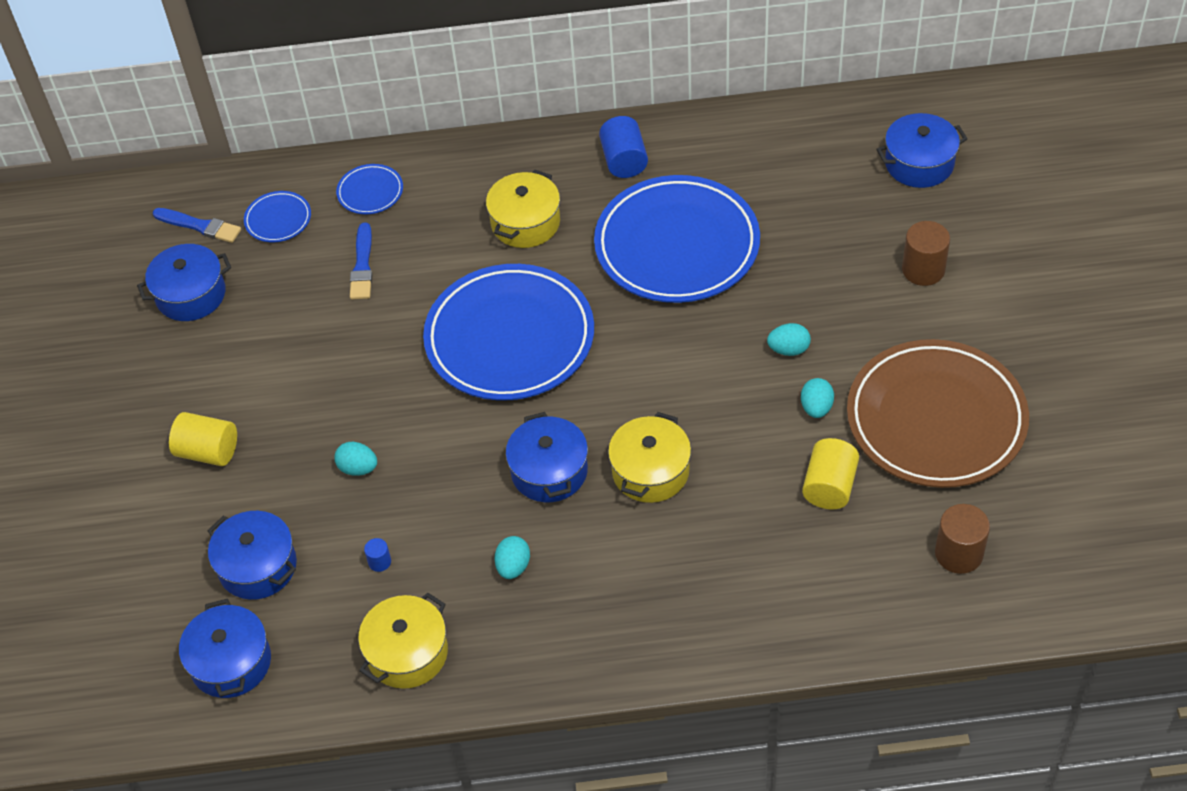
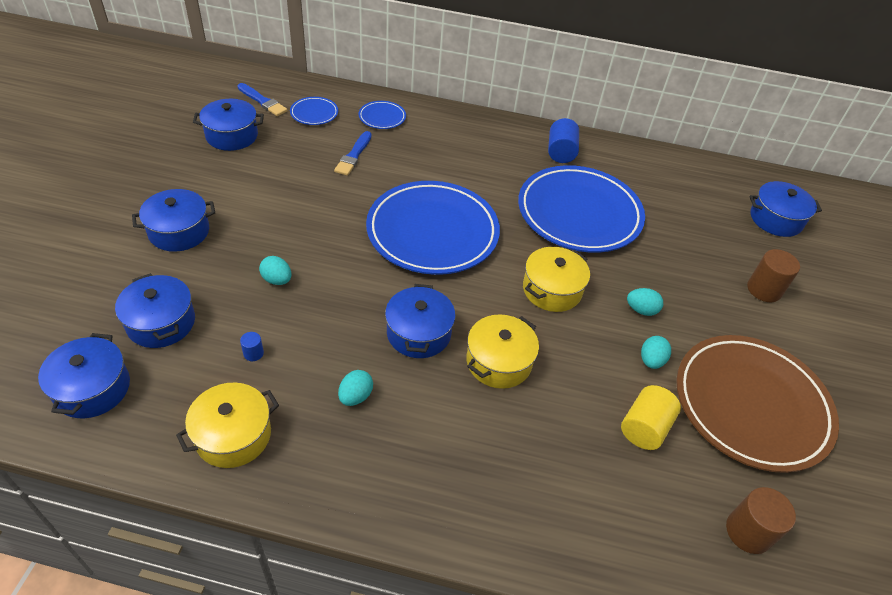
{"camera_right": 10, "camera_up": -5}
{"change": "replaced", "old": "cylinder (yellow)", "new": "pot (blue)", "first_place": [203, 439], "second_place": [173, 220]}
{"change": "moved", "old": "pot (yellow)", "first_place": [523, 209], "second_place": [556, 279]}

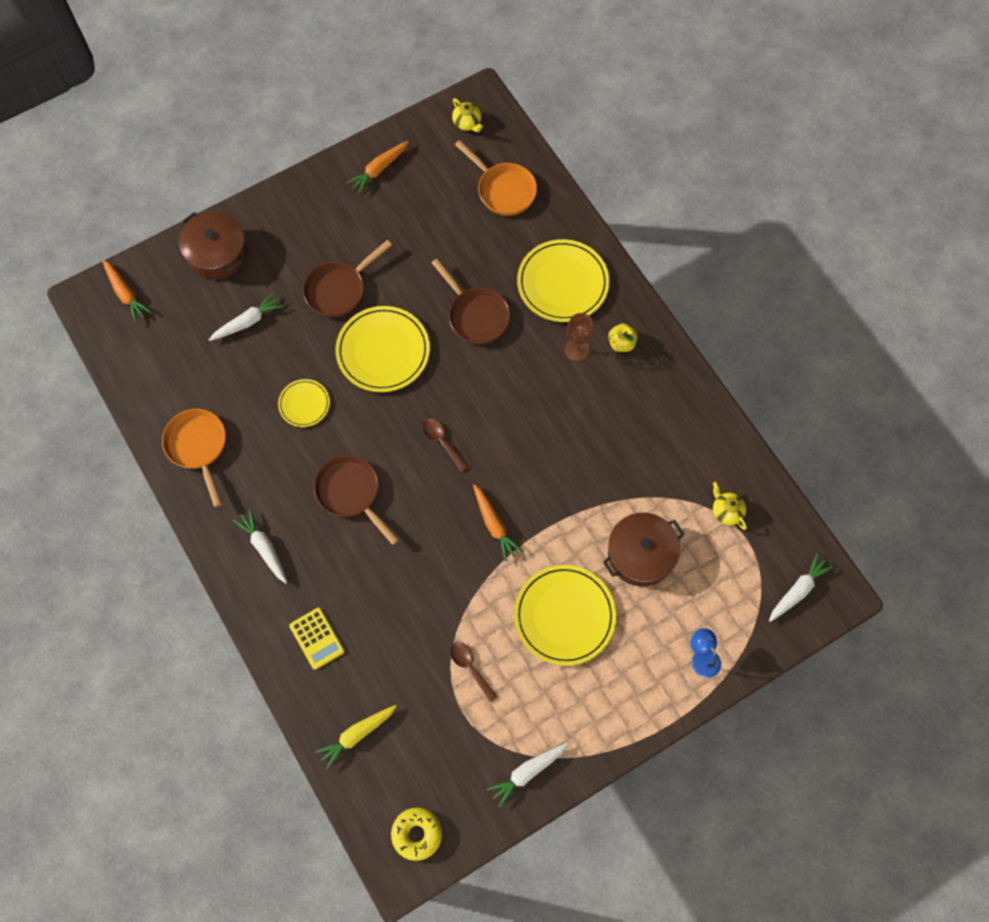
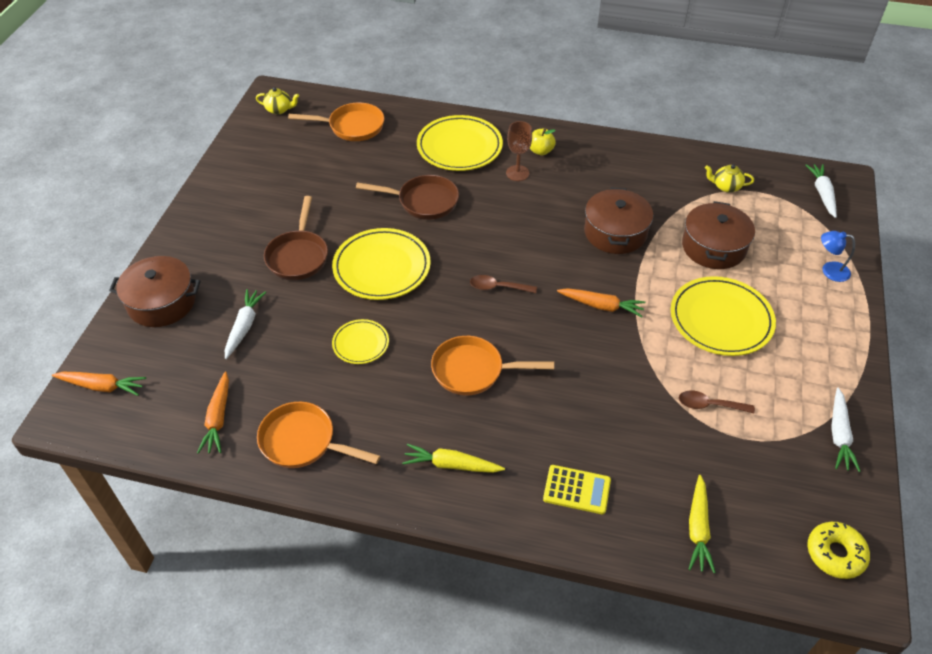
{"camera_right": -45, "camera_up": -20}
{"change": "moved", "old": "carrot (orange)", "first_place": [378, 167], "second_place": [213, 413]}
{"change": "recoloured", "old": "carrot (white)", "new": "carrot (yellow)", "first_place": [260, 546], "second_place": [453, 458]}
{"change": "recoloured", "old": "pan (brown)", "new": "pan (orange)", "first_place": [356, 500], "second_place": [492, 365]}
{"change": "added", "new": "pot (brown)", "second_place": [618, 221]}

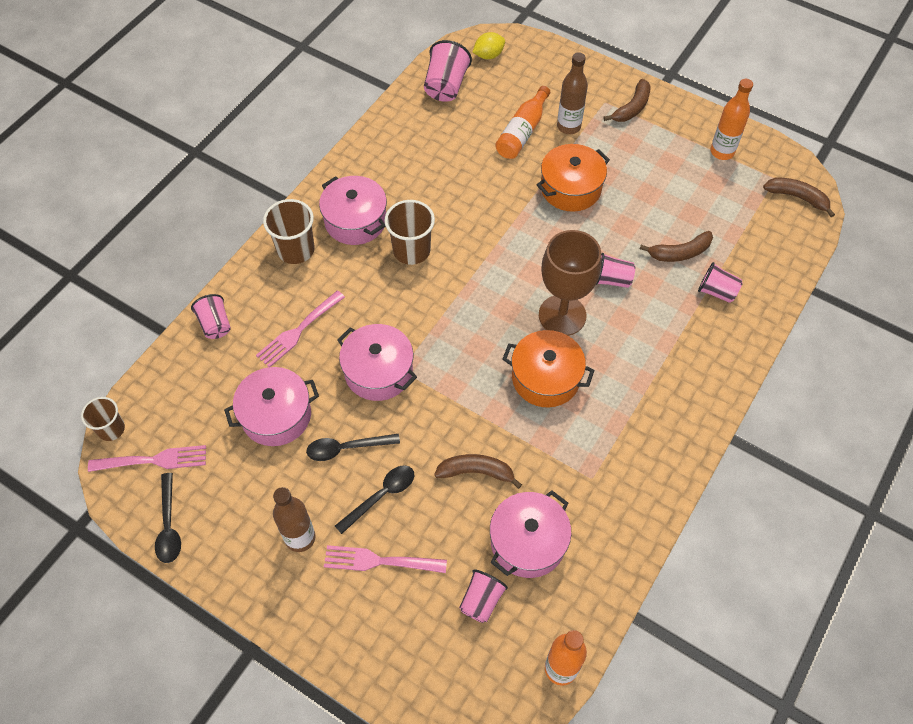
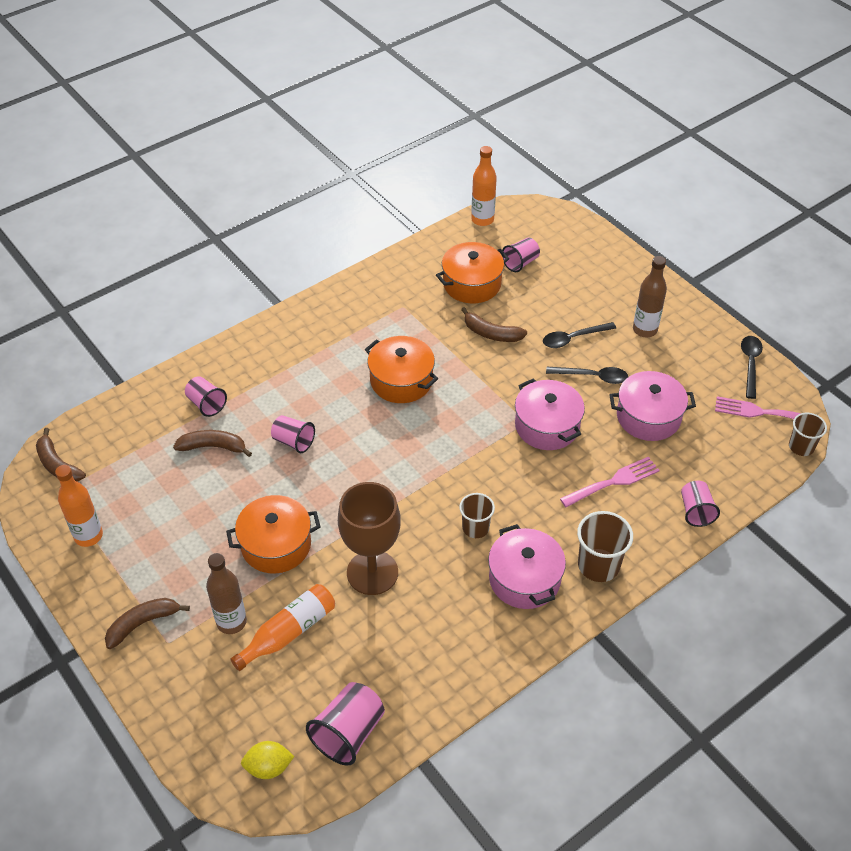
{"camera_right": -160, "camera_up": -10}
{"change": "moved", "old": "goblet (brown)", "first_place": [570, 283], "second_place": [369, 538]}
{"change": "recoloured", "old": "pot (pink)", "new": "pot (orange)", "first_place": [530, 534], "second_place": [472, 272]}
{"change": "resized", "old": "cup (brown)", "first_place": [409, 232], "second_place": [477, 515], "factor": 0.66}
{"change": "removed", "old": "fork (pink)", "first_place": [385, 559]}

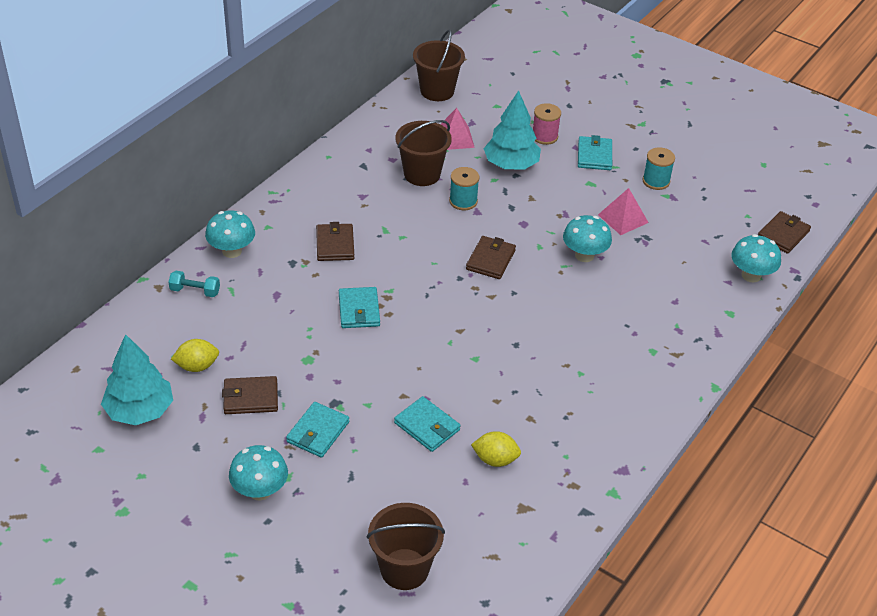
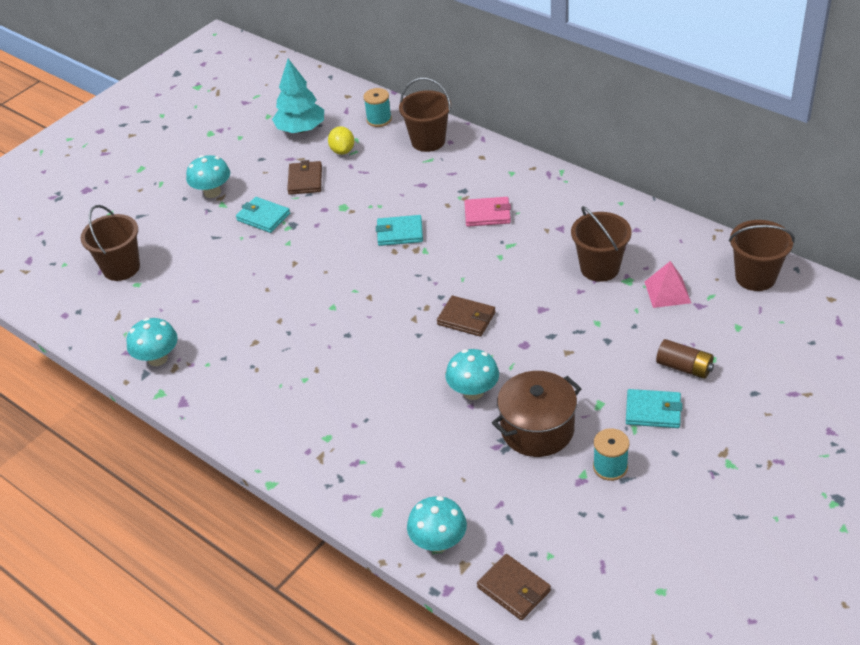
{"camera_right": 100, "camera_up": 0}
{"change": "moved", "old": "mushroom (turquoise)", "first_place": [230, 234], "second_place": [152, 342]}
{"change": "moved", "old": "spool (turquoise)", "first_place": [464, 188], "second_place": [377, 107]}
{"change": "replaced", "old": "dumbbell (turquoise)", "new": "bucket (brown)", "first_place": [194, 284], "second_place": [425, 115]}
{"change": "recoloured", "old": "wallet (brown)", "new": "wallet (pink)", "first_place": [335, 241], "second_place": [487, 212]}
{"change": "replaced", "old": "pyramid (pink)", "new": "pot (brown)", "first_place": [623, 211], "second_place": [537, 414]}
{"change": "replaced", "old": "spool (pink)", "new": "battery (brown)", "first_place": [547, 124], "second_place": [685, 359]}
{"change": "removed", "old": "wallet (turquoise)", "first_place": [427, 424]}
{"change": "removed", "old": "lemon (yellow)", "first_place": [496, 449]}
{"change": "removed", "old": "tree (turquoise)", "first_place": [512, 129]}

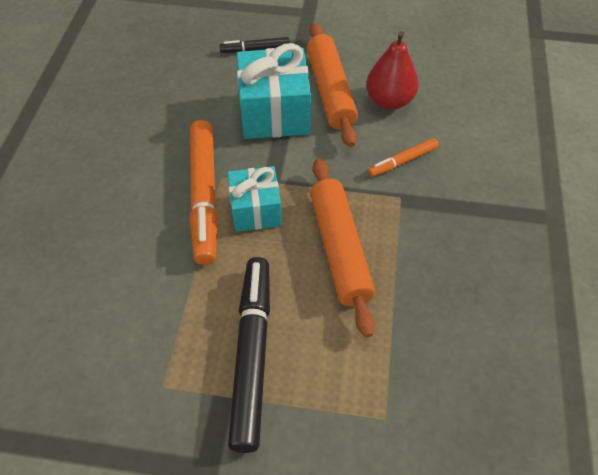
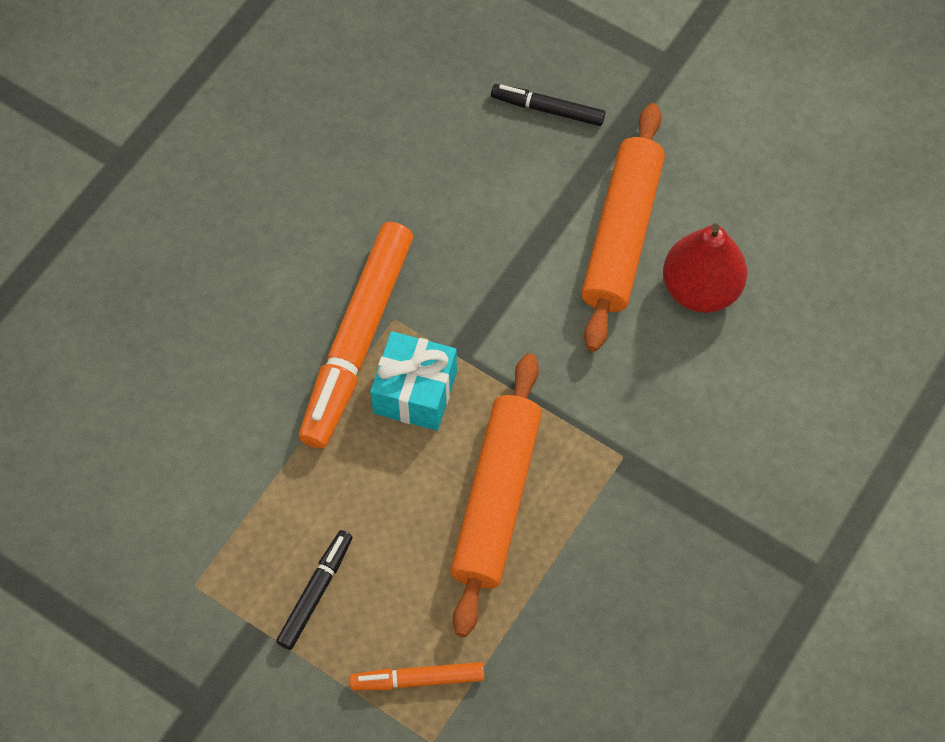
{"camera_right": 25, "camera_up": 10}
{"change": "resized", "old": "marker (black)", "first_place": [249, 355], "second_place": [314, 590], "factor": 0.5}
{"change": "moved", "old": "marker (orange)", "first_place": [403, 157], "second_place": [417, 676]}
{"change": "removed", "old": "gift (turquoise)", "first_place": [274, 91]}

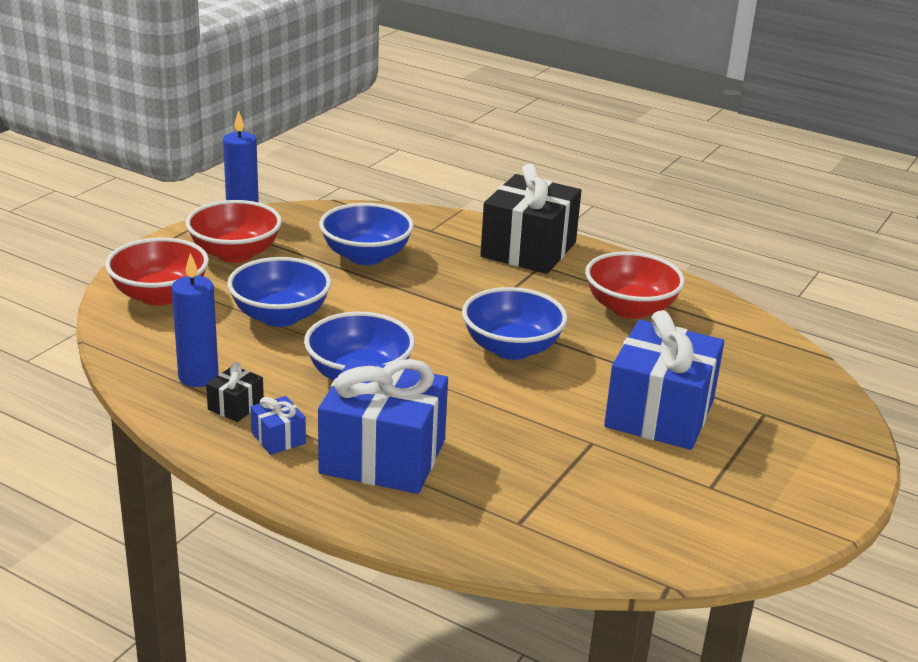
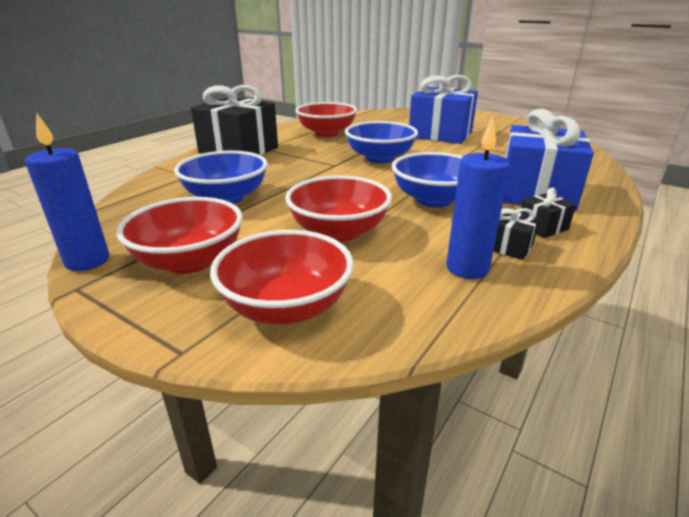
{"camera_right": -85, "camera_up": 0}
{"change": "recoloured", "old": "bowl (blue)", "new": "bowl (red)", "first_place": [279, 292], "second_place": [338, 208]}
{"change": "recoloured", "old": "gift (blue)", "new": "gift (black)", "first_place": [278, 425], "second_place": [548, 213]}

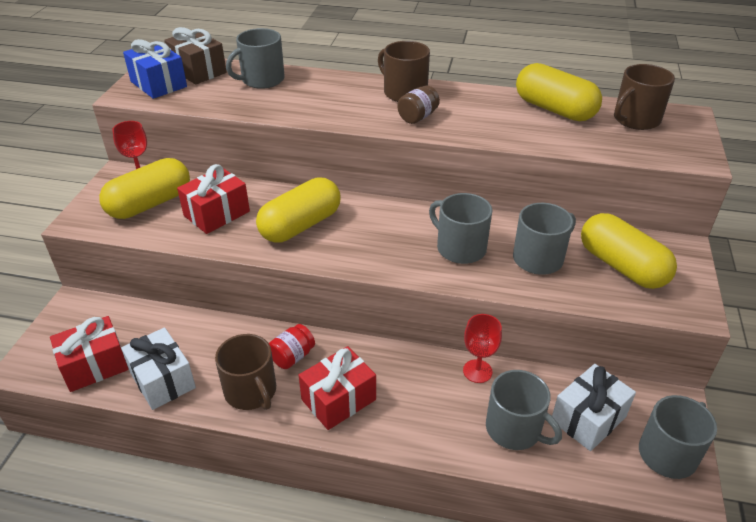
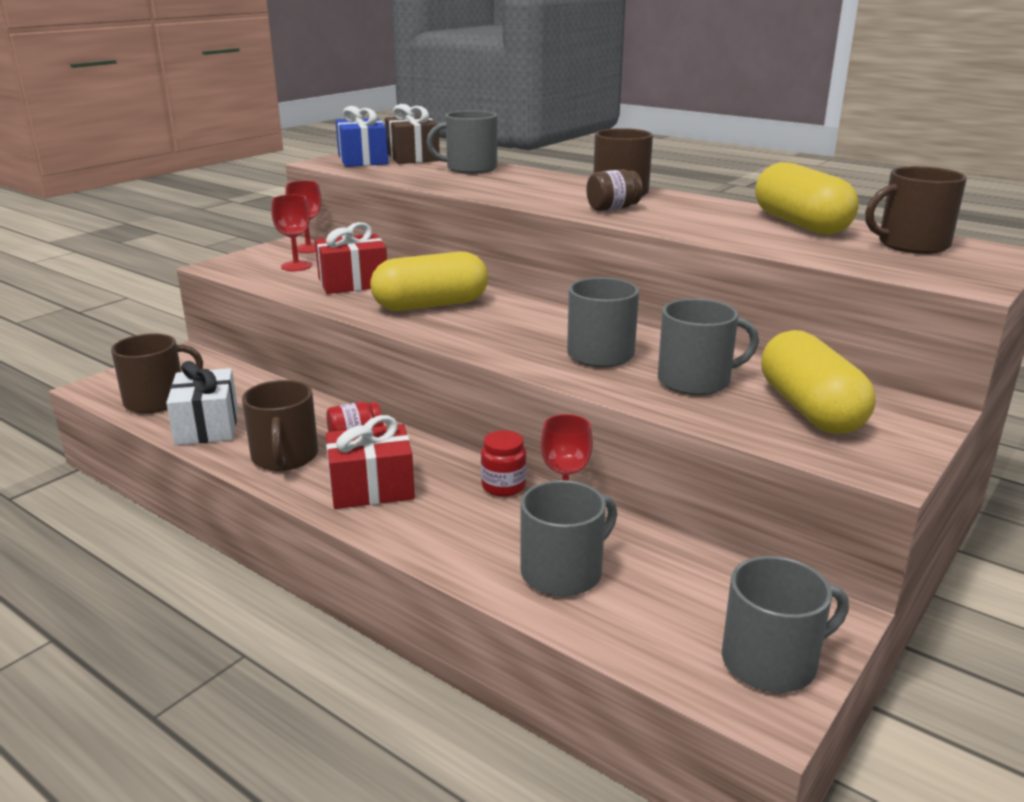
{"camera_right": 25, "camera_up": -15}
{"change": "replaced", "old": "gift (red)", "new": "mug (brown)", "first_place": [89, 354], "second_place": [157, 373]}
{"change": "replaced", "old": "capsule (yellow)", "new": "goblet (red)", "first_place": [144, 188], "second_place": [291, 233]}
{"change": "added", "new": "jar (red)", "second_place": [503, 463]}
{"change": "turned", "old": "mug (grey)", "first_place": [524, 410], "second_place": [569, 538], "degrees": -105}
{"change": "removed", "old": "gift (white)", "first_place": [594, 407]}

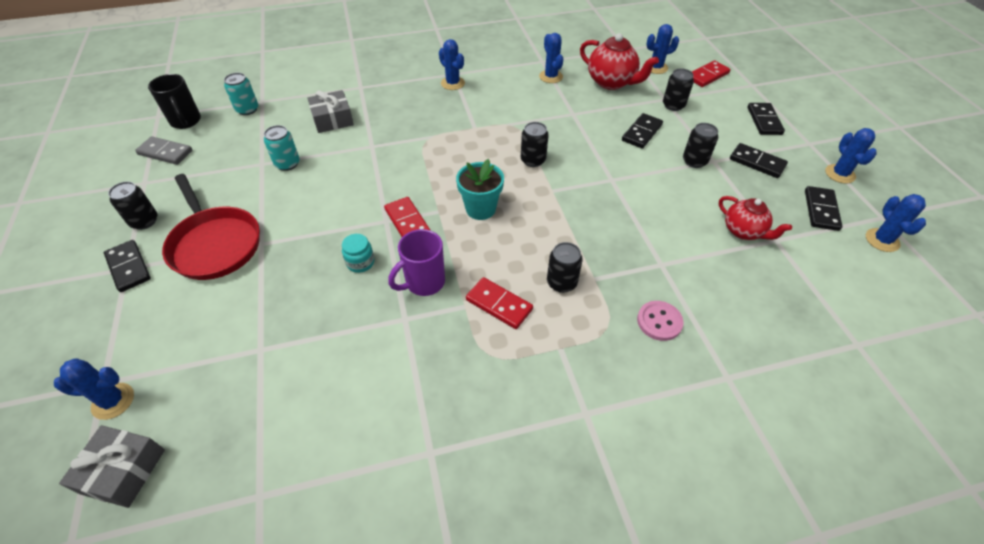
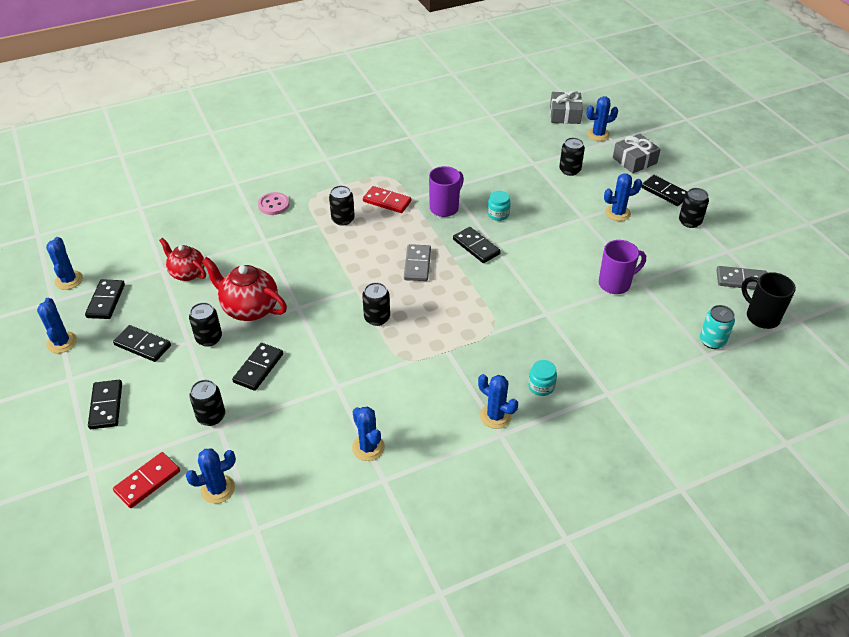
{"camera_right": 170, "camera_up": -5}
{"change": "moved", "old": "teapot (red)", "first_place": [619, 61], "second_place": [244, 289]}
{"change": "replaced", "old": "flower pot (turquoise)", "new": "domino (grey)", "first_place": [480, 189], "second_place": [417, 262]}
{"change": "recoloured", "old": "domino (red)", "new": "domino (black)", "first_place": [407, 217], "second_place": [477, 245]}
{"change": "added", "new": "jar (turquoise)", "second_place": [542, 378]}
{"change": "added", "new": "can (black)", "second_place": [572, 156]}
{"change": "replaced", "old": "can (turquoise)", "new": "mug (purple)", "first_place": [282, 148], "second_place": [622, 267]}
{"change": "replaced", "old": "pan (red)", "new": "cactus (blue)", "first_place": [211, 227], "second_place": [623, 197]}
{"change": "moved", "old": "gift (grey)", "first_place": [330, 111], "second_place": [637, 153]}

